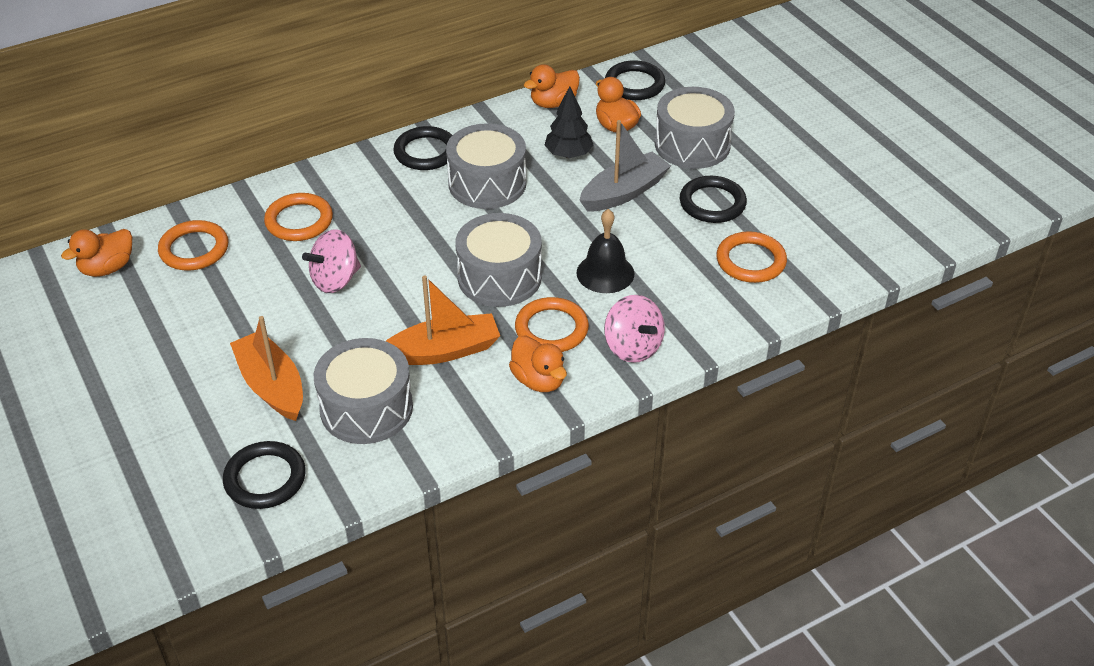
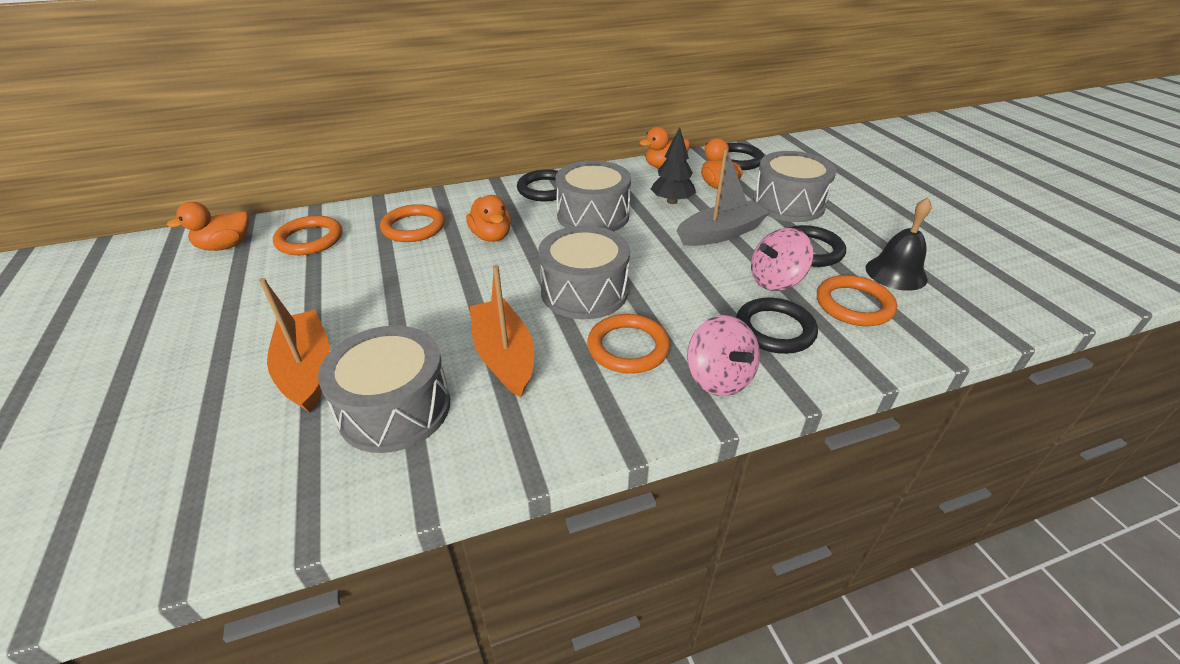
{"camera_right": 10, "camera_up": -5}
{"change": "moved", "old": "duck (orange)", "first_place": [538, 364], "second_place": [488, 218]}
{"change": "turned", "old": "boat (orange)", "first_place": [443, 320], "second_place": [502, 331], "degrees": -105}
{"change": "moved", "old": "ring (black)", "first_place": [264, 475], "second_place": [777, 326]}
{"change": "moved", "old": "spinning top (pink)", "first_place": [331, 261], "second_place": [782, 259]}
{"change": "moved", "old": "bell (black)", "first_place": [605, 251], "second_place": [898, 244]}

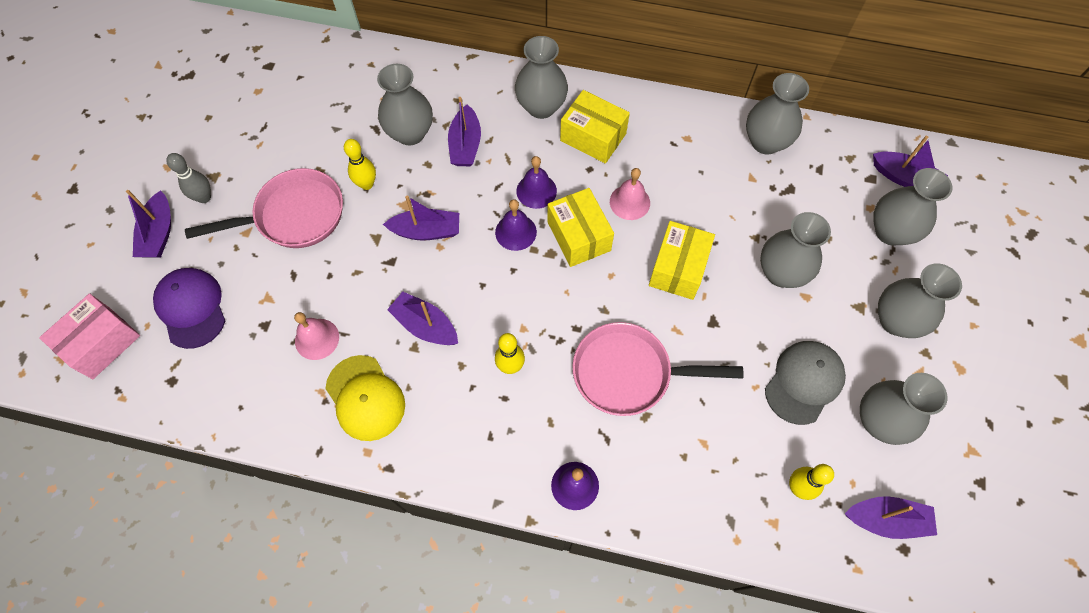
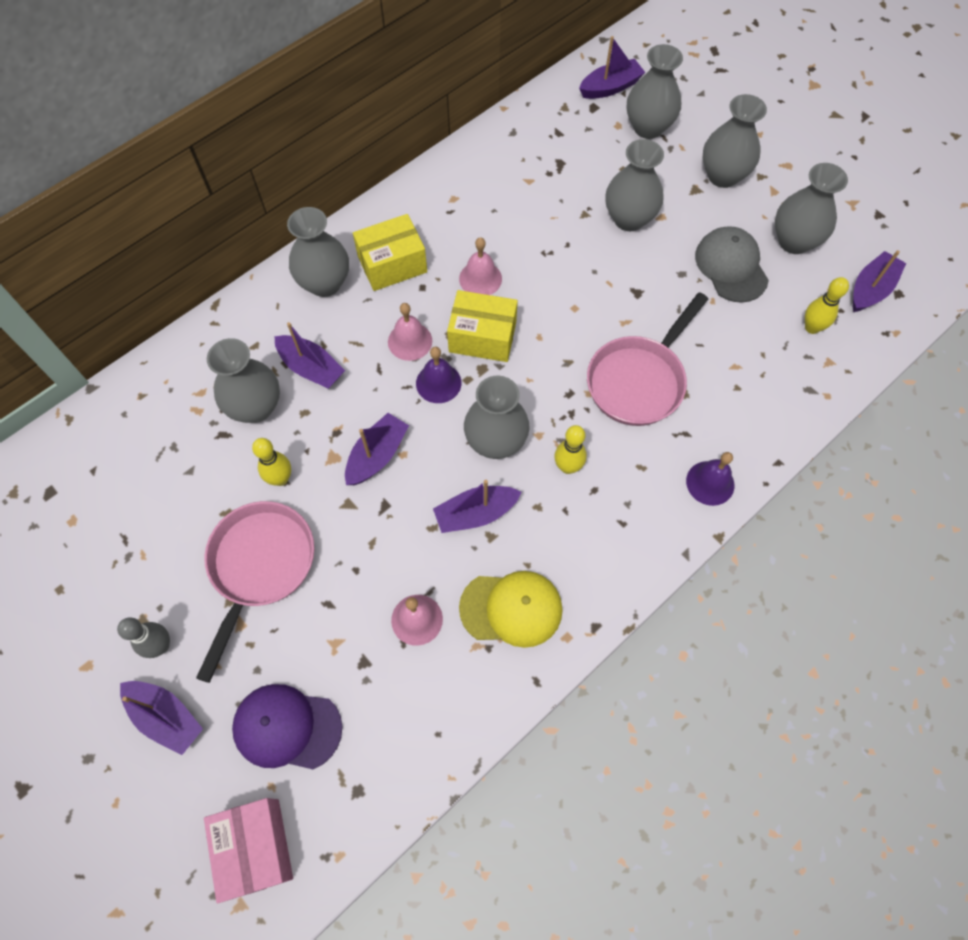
{"camera_right": -55, "camera_up": 0}
{"change": "recoloured", "old": "bell (purple)", "new": "bell (pink)", "first_place": [536, 182], "second_place": [410, 332]}
{"change": "moved", "old": "vase (grey)", "first_place": [777, 113], "second_place": [497, 417]}
{"change": "removed", "old": "box (yellow)", "first_place": [682, 260]}

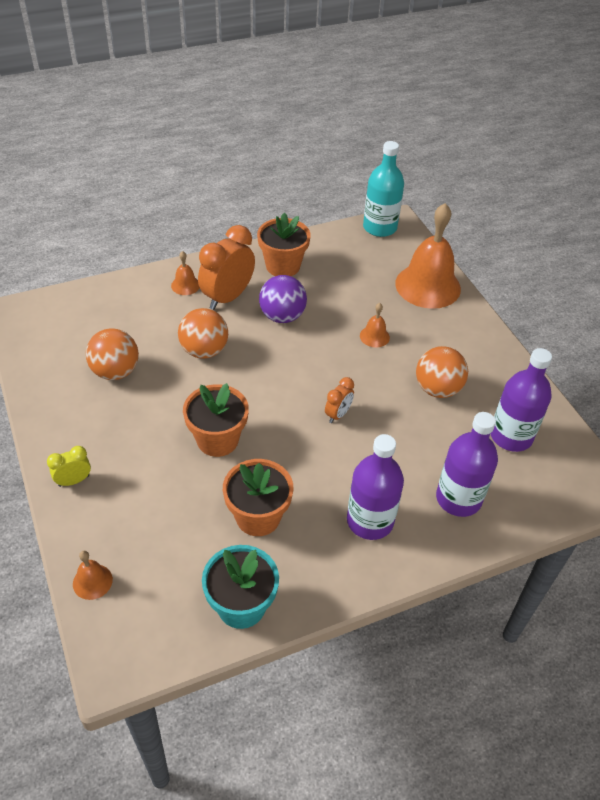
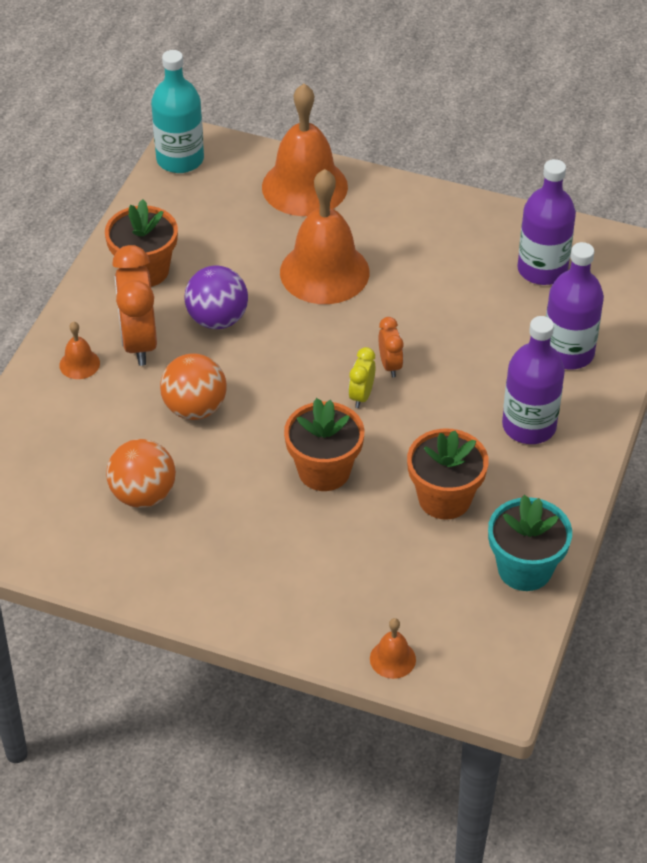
{"camera_right": -45, "camera_up": 0}
{"change": "resized", "old": "bell (orange)", "first_place": [375, 325], "second_place": [324, 236], "factor": 2.31}
{"change": "moved", "old": "clock (yellow)", "first_place": [69, 466], "second_place": [362, 377]}
{"change": "removed", "old": "ball (orange)", "first_place": [442, 372]}

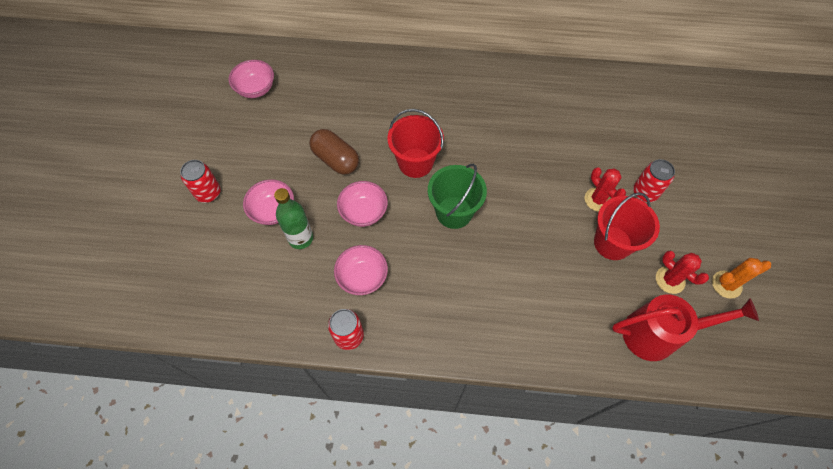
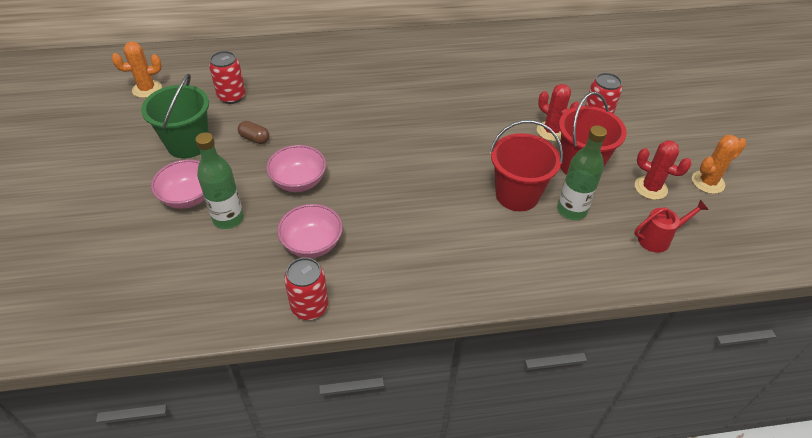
{"camera_right": -15, "camera_up": -15}
{"change": "replaced", "old": "bowl (pink)", "new": "cactus (orange)", "first_place": [251, 79], "second_place": [137, 70]}
{"change": "moved", "old": "bucket (green)", "first_place": [457, 196], "second_place": [175, 116]}
{"change": "moved", "old": "can (red)", "first_place": [200, 181], "second_place": [227, 77]}
{"change": "resized", "old": "capsule (brown)", "first_place": [334, 152], "second_place": [253, 132], "factor": 0.52}
{"change": "moved", "old": "bucket (red)", "first_place": [415, 143], "second_place": [526, 165]}
{"change": "added", "new": "bottle (green)", "second_place": [582, 172]}
{"change": "resized", "old": "watering can (red)", "first_place": [685, 327], "second_place": [671, 226], "factor": 0.53}

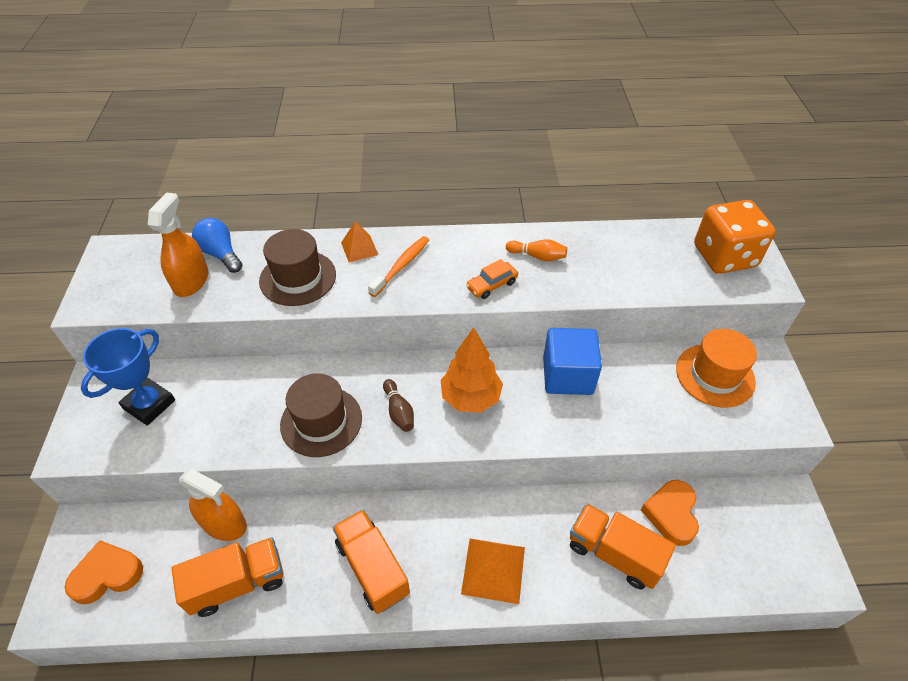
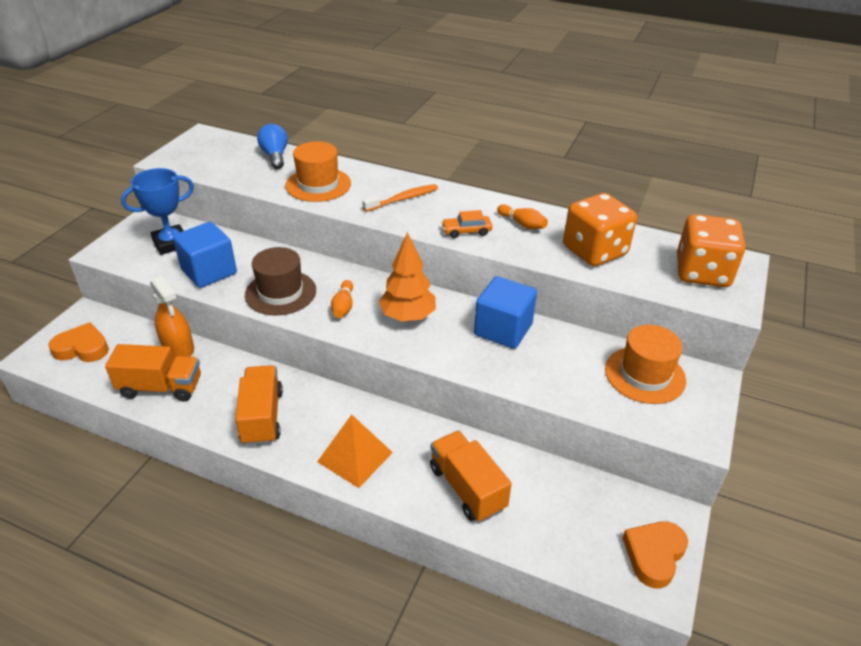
{"camera_right": 25, "camera_up": -10}
{"change": "added", "new": "cube (blue)", "second_place": [205, 255]}
{"change": "recoloured", "old": "hat (brown)", "new": "hat (orange)", "first_place": [297, 267], "second_place": [318, 171]}
{"change": "recoloured", "old": "bowling pin (brown)", "new": "bowling pin (orange)", "first_place": [398, 405], "second_place": [342, 299]}
{"change": "added", "new": "dice (orange)", "second_place": [600, 229]}
{"change": "moved", "old": "heart (orange)", "first_place": [670, 513], "second_place": [655, 555]}
{"change": "removed", "old": "spray bottle (orange)", "first_place": [178, 244]}
{"change": "removed", "old": "pyramid (orange)", "first_place": [359, 241]}

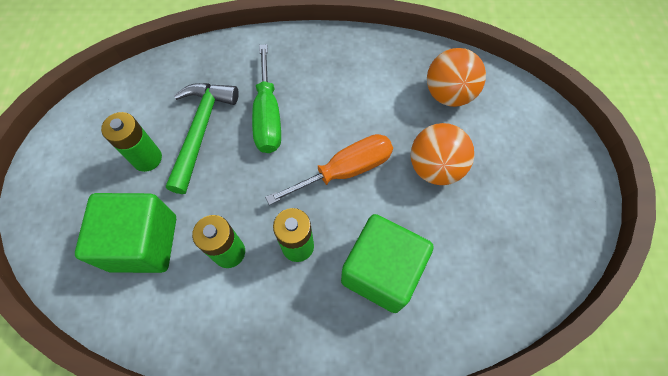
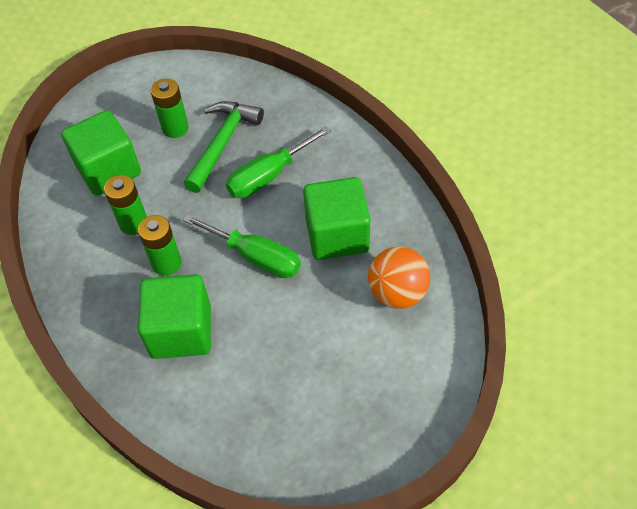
{"camera_right": 60, "camera_up": -10}
{"change": "recoloured", "old": "screwdriver (orange)", "new": "screwdriver (green)", "first_place": [329, 169], "second_place": [242, 246]}
{"change": "turned", "old": "hammer (green)", "first_place": [202, 138], "second_place": [224, 147], "degrees": -45}
{"change": "added", "new": "cube (green)", "second_place": [336, 218]}
{"change": "removed", "old": "ball (orange)", "first_place": [442, 154]}

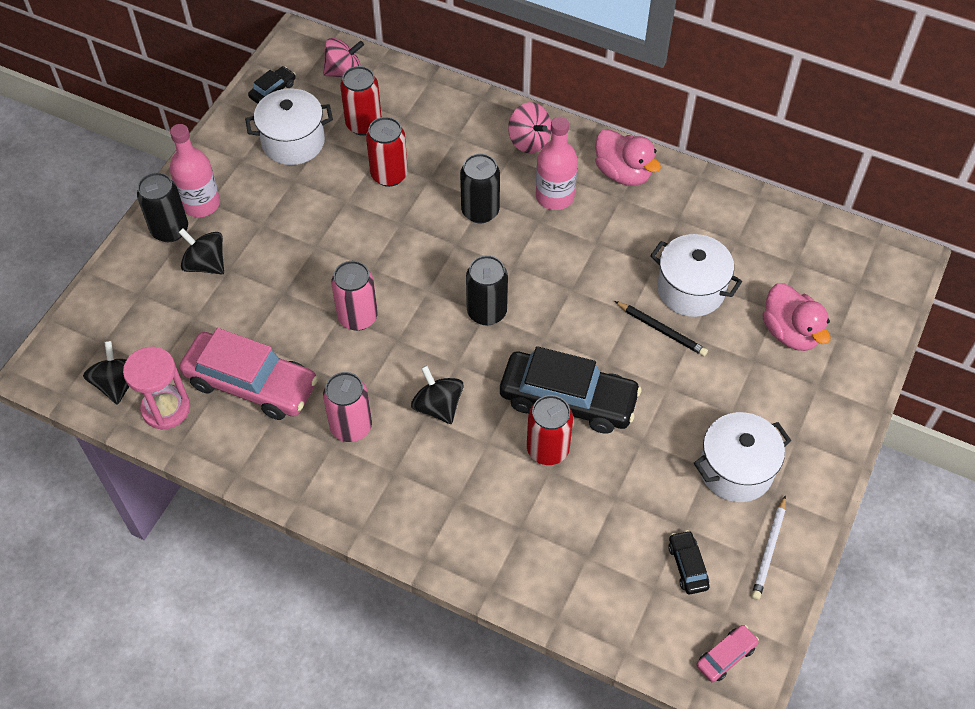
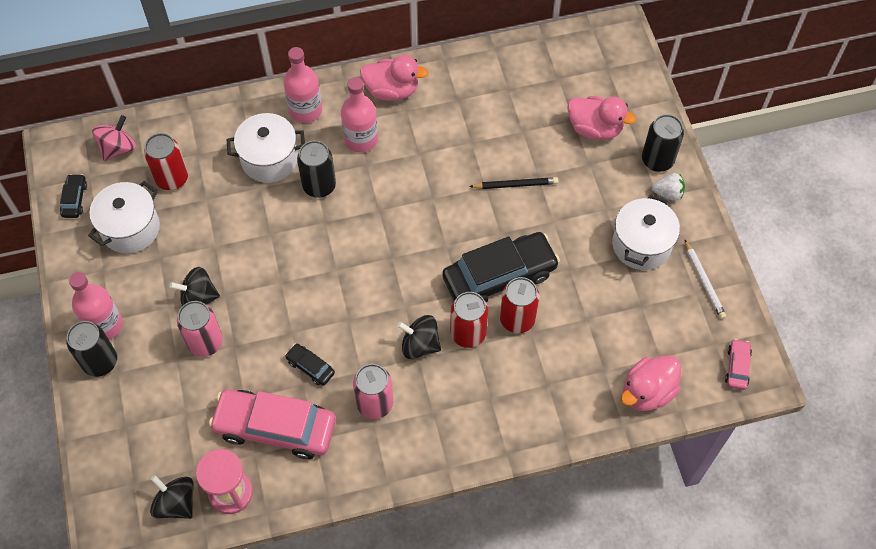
{"camera_right": -40, "camera_up": 5}
{"change": "moved", "old": "spinning top (black)", "first_place": [201, 251], "second_place": [194, 286]}
{"change": "moved", "old": "can (pink)", "first_place": [354, 296], "second_place": [200, 329]}
{"change": "turned", "old": "car (pink)", "first_place": [248, 374], "second_place": [272, 424], "degrees": -150}
{"change": "moved", "old": "pot (white)", "first_place": [696, 275], "second_place": [266, 148]}
{"change": "replaced", "old": "spinning top (pink)", "new": "bottle (pink)", "first_place": [529, 127], "second_place": [302, 85]}
{"change": "moved", "old": "car (black)", "first_place": [689, 562], "second_place": [310, 365]}
{"change": "moved", "old": "can (red)", "first_place": [387, 152], "second_place": [469, 320]}
{"change": "added", "new": "duck (pink)", "second_place": [651, 383]}
{"change": "moved", "old": "can (black)", "first_place": [487, 290], "second_place": [663, 143]}
{"change": "added", "new": "strawberry (white)", "second_place": [668, 187]}

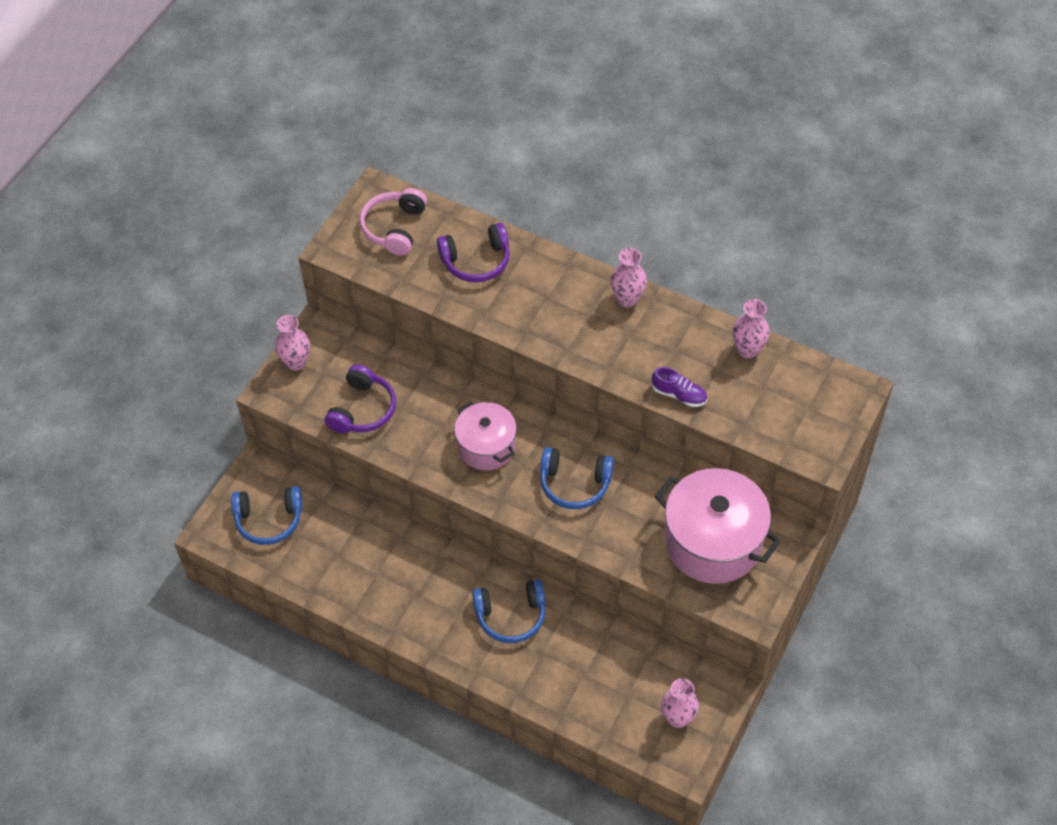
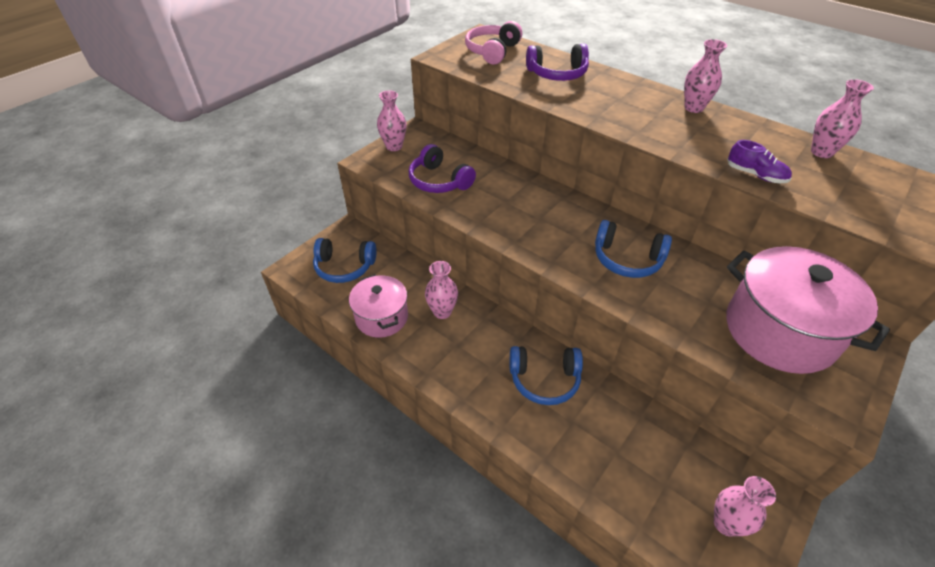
{"camera_right": 10, "camera_up": -10}
{"change": "moved", "old": "pot (pink)", "first_place": [485, 435], "second_place": [378, 306]}
{"change": "turned", "old": "headphones (purple)", "first_place": [360, 398], "second_place": [442, 168], "degrees": 105}
{"change": "added", "new": "vase (pink)", "second_place": [441, 290]}

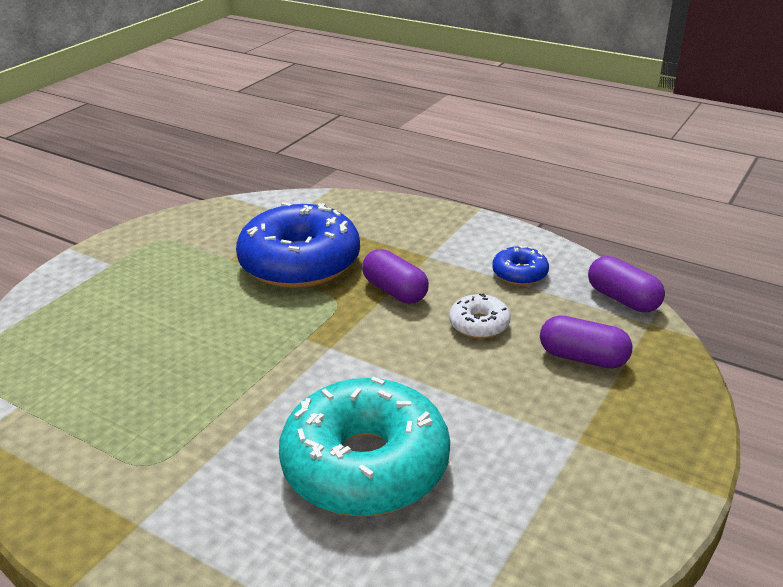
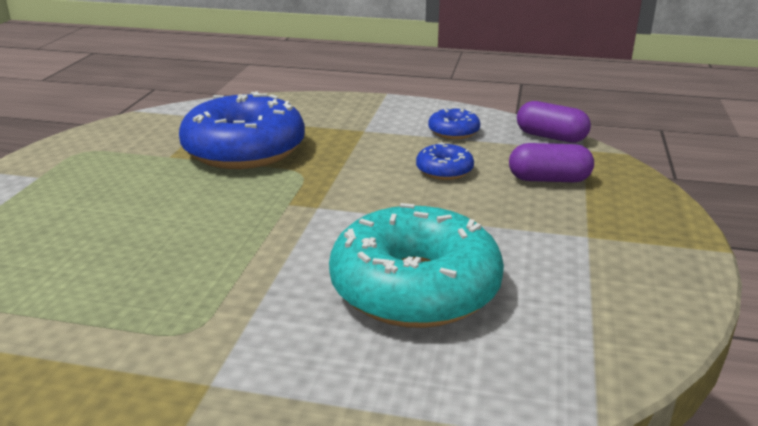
{"camera_right": -20, "camera_up": -5}
{"change": "recoloured", "old": "donut (white)", "new": "donut (blue)", "first_place": [480, 316], "second_place": [445, 161]}
{"change": "removed", "old": "capsule (purple)", "first_place": [395, 276]}

